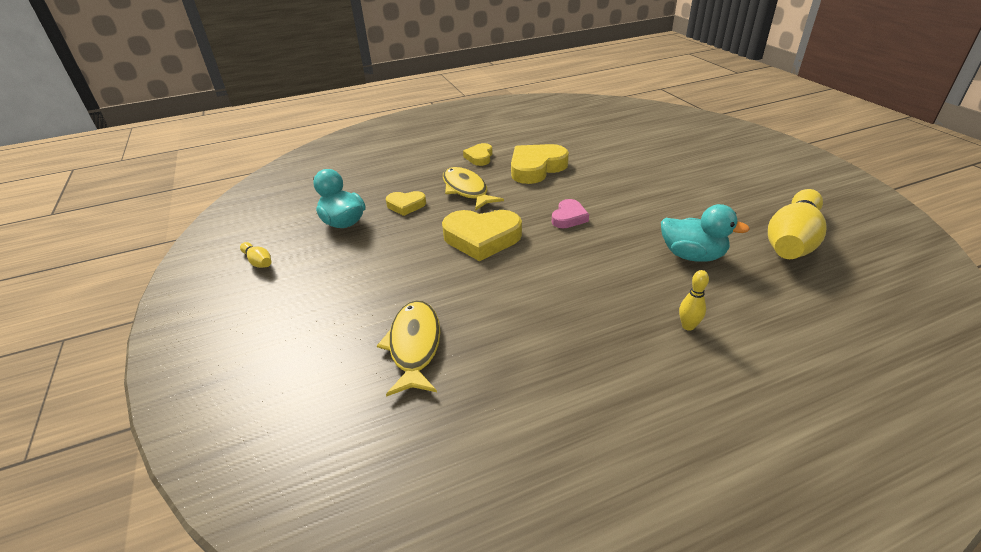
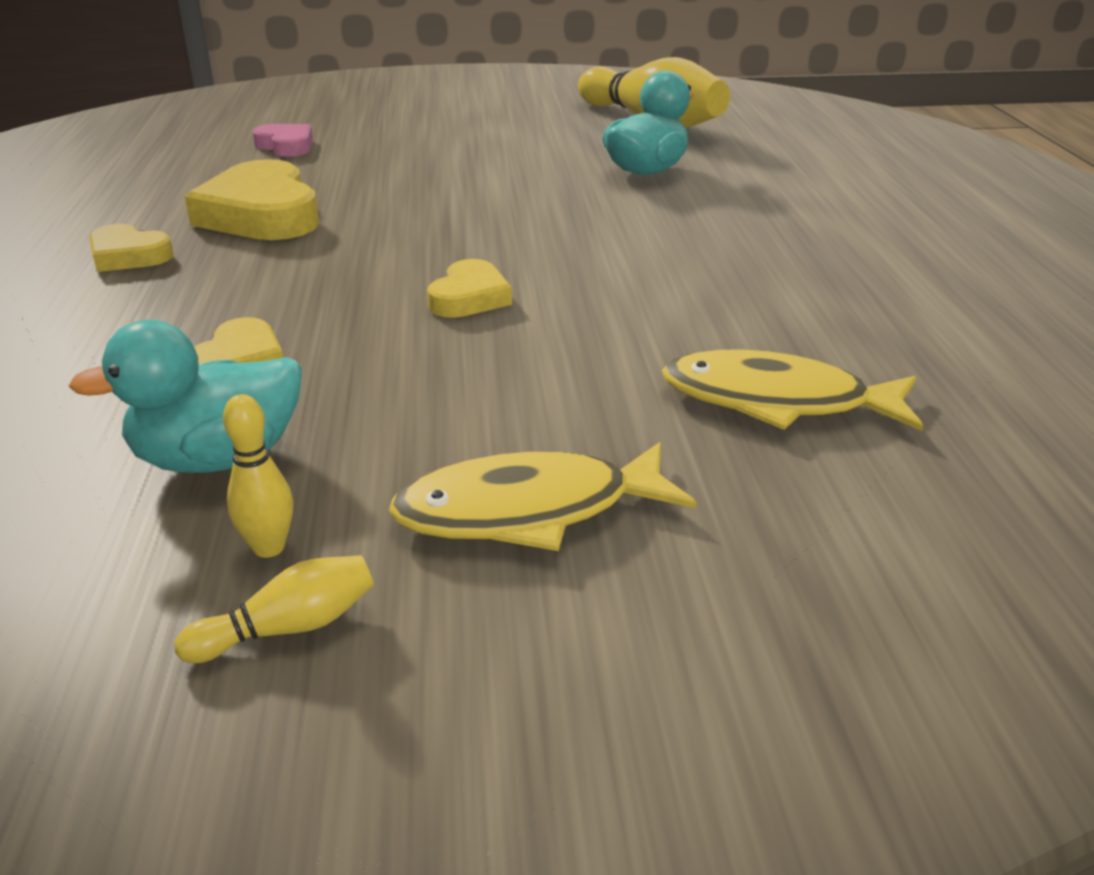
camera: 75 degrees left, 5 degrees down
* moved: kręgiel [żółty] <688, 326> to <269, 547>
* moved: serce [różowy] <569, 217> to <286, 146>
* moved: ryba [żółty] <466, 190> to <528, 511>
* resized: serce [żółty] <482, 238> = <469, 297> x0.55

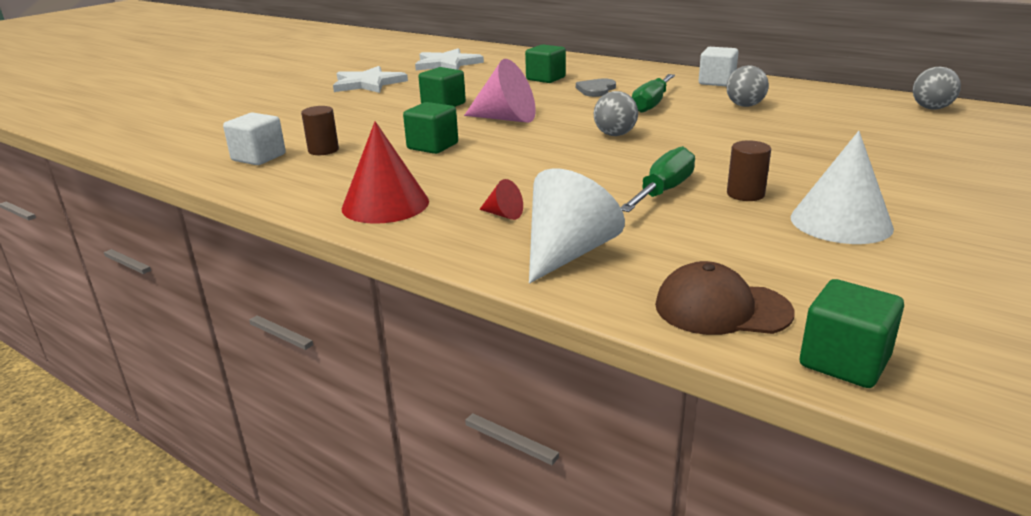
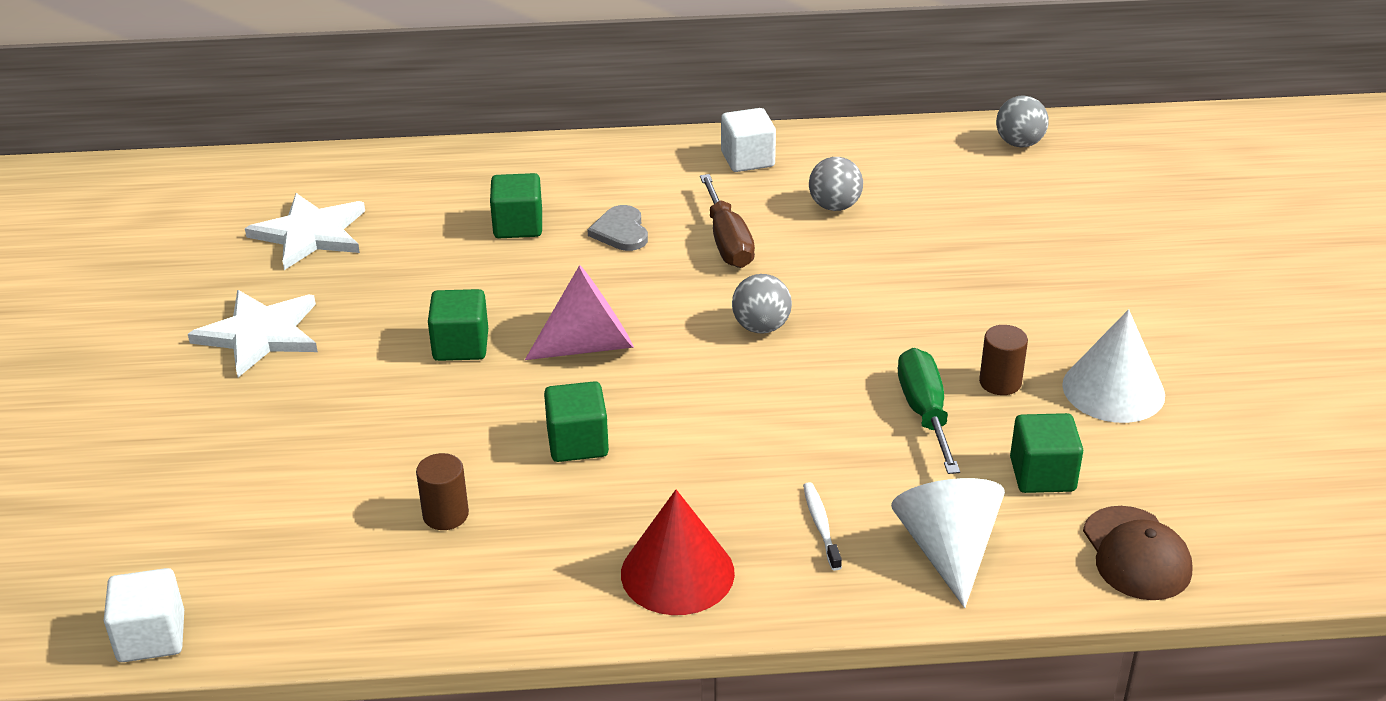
camera: 40 degrees left, 10 degrees up
* moved: sześcian [biały] <258, 157> to <151, 637>
* recoloured: śrubokręt [zielony] <651, 104> to śrubokręt [brązowy] <727, 242>
* replaced: stożek [czerwony] <503, 214> to szczoteczka do zębów [biały] <821, 526>
* moved: sześcian [zielony] <844, 362> to <1042, 474>
* turned: czapka [brązowy] <721, 309> = <1136, 554> 75 degrees counterclockwise

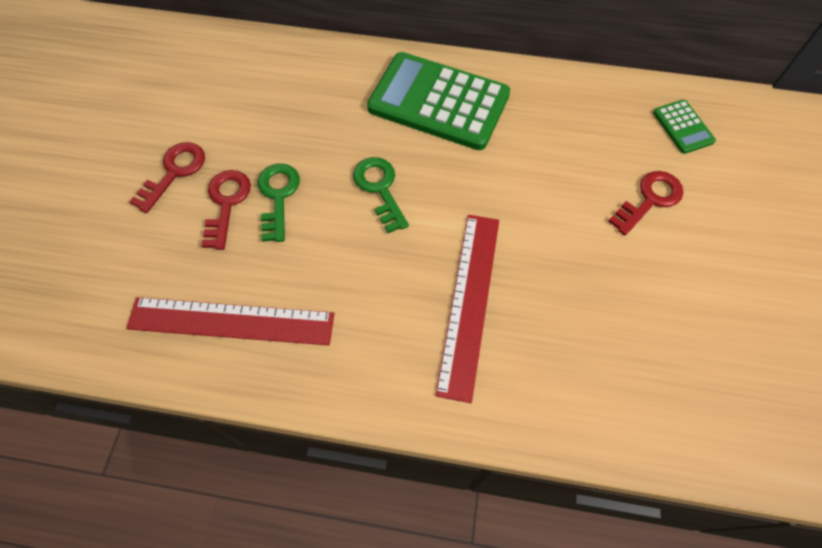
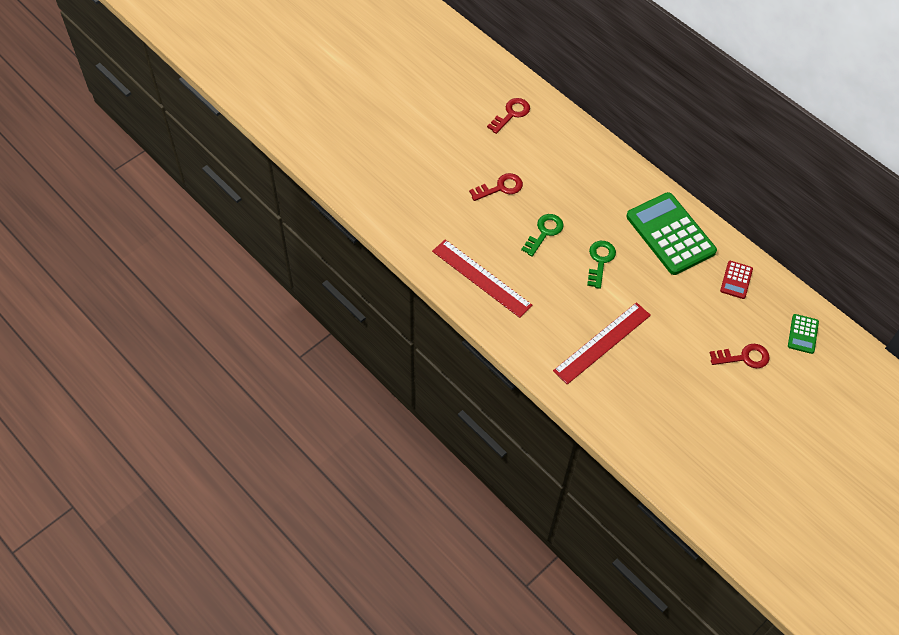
camera: 35 degrees right, 5 degrees down
* moved: klucz [czerwony] <226, 203> to <511, 114>
* added: kalkulator [czerwony] <736, 280>

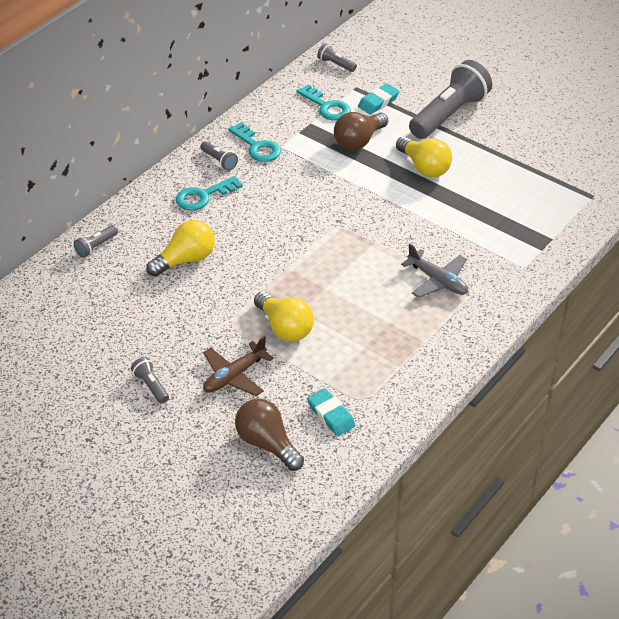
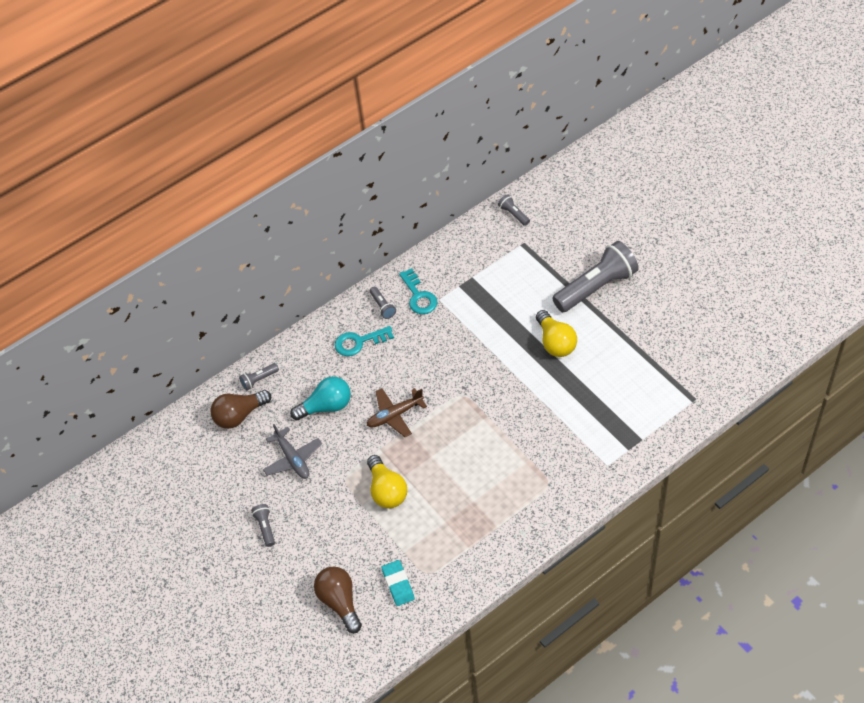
camera: 20 degrees right, 10 degrees up
* moved: żarówka [brązowy] <359, 141> to <239, 415>
* moved: samolot [szary] <437, 281> to <293, 459>
* recoloured: żarówka [żółty] <185, 260> to żarówka [turkusowy] <326, 406>
* moved: samolot [brązowy] <234, 376> to <395, 415>
* removed: klucz [turkusowy] <327, 107>
* removed: gumka do mazania [turkusowy] <378, 102>

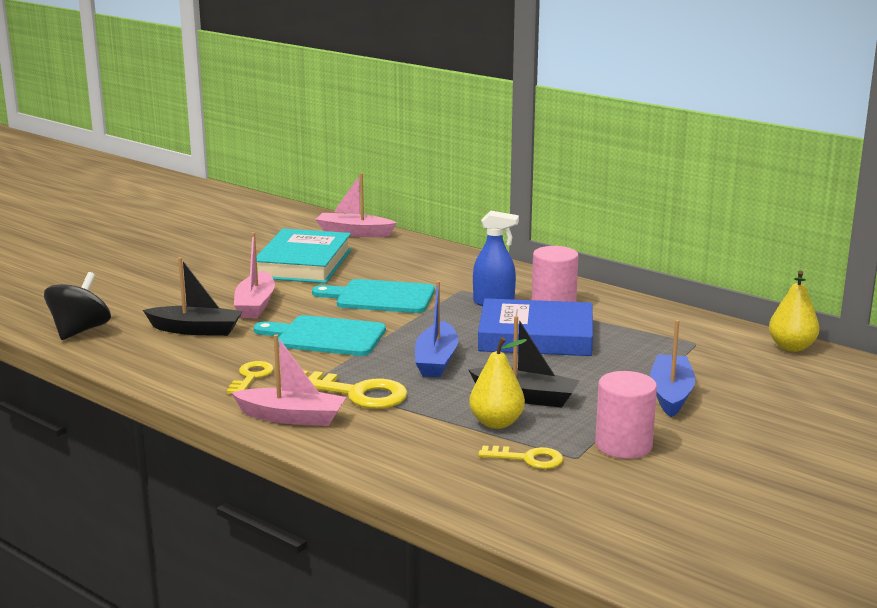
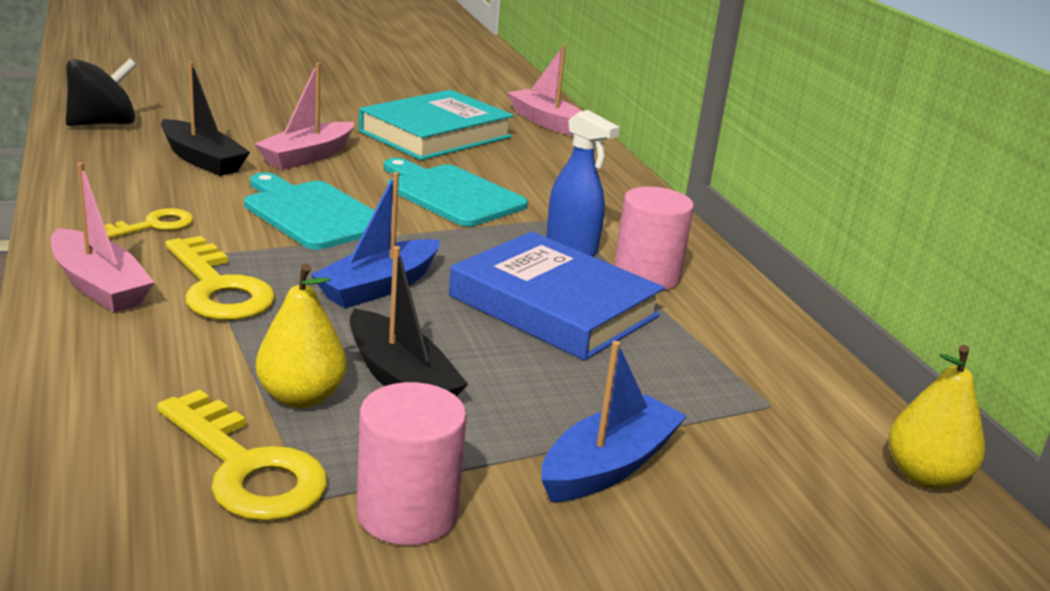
camera: 30 degrees right, 5 degrees up
* resized: klucz [żółty] <528, 459> = <246, 468> x1.66

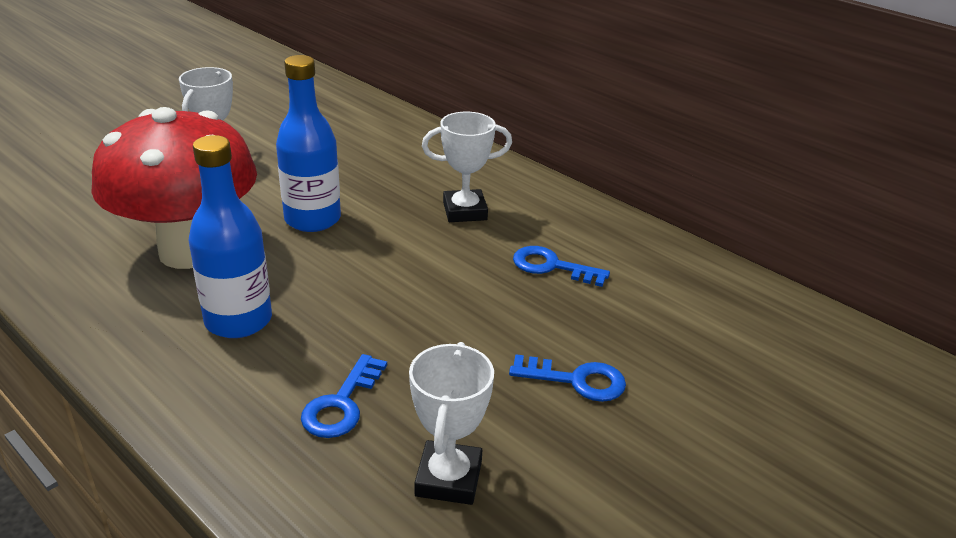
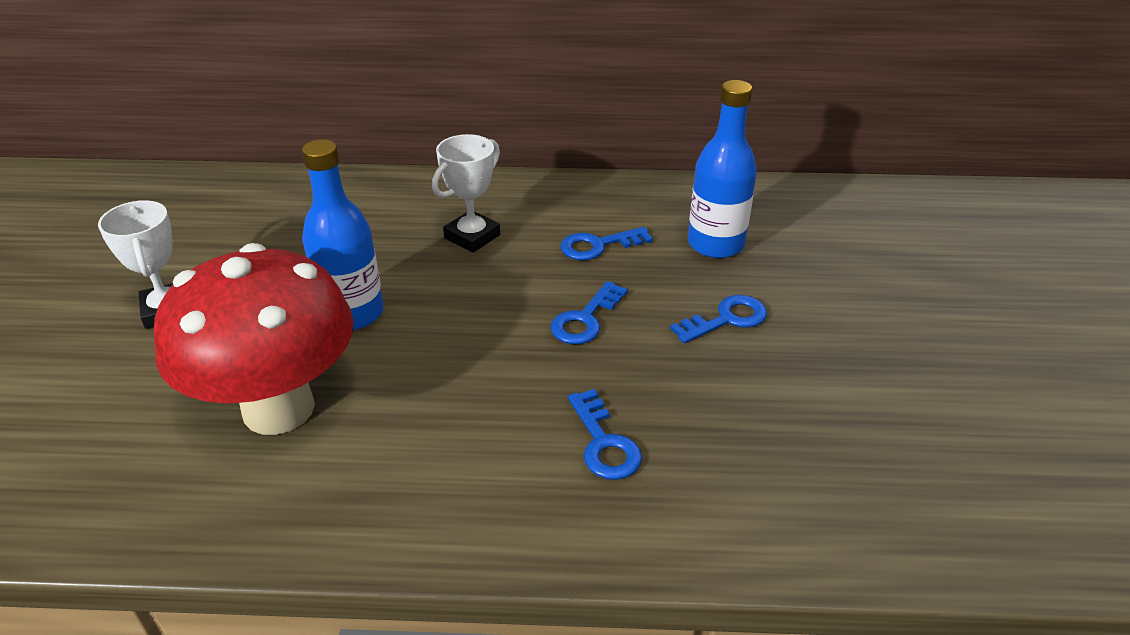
camera: 40 degrees left, 5 degrees up
* added: klucz [niebieski] <585, 319>
* moved: butelka [niebieski] <238, 321> to <715, 244>
* removed: puchar [biały] <448, 478>

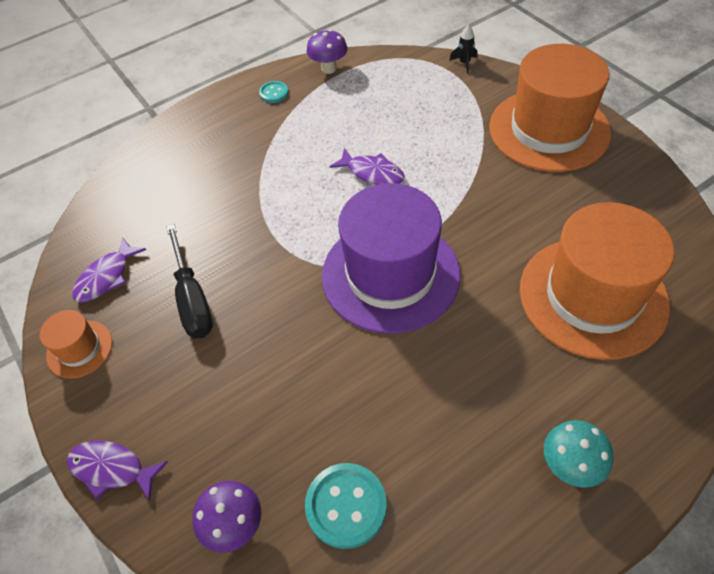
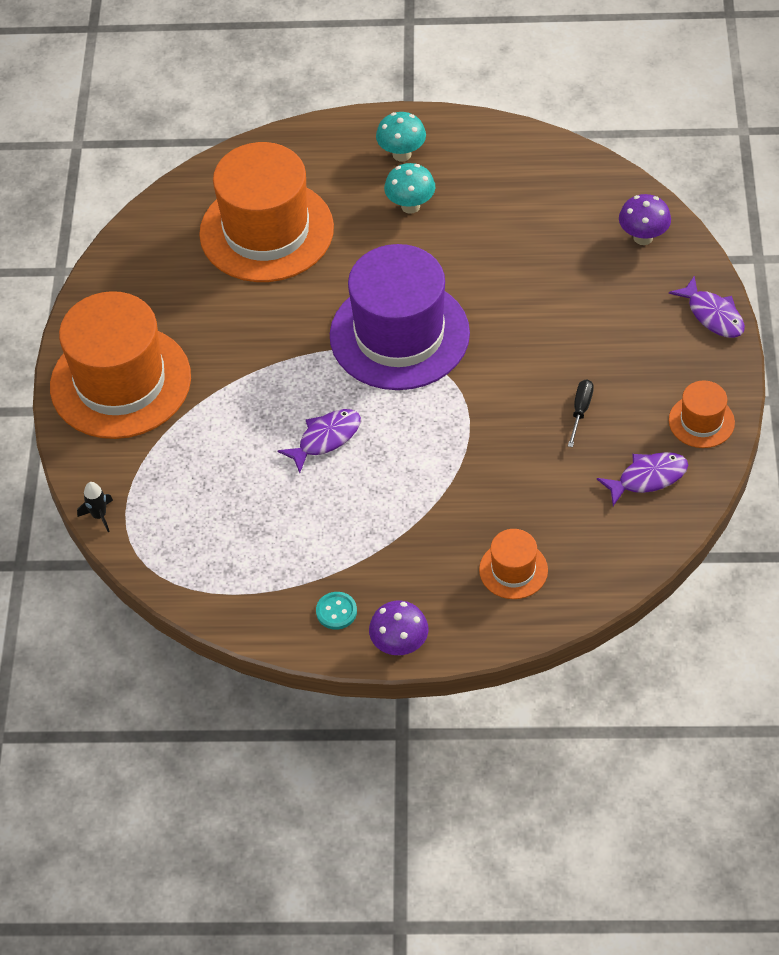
camera: 145 degrees left, 0 degrees up
* turned: ryba [fioletowy] <372, 173> = <326, 438> 75 degrees clockwise
* moved: grzyb [fioletowy] <329, 69> to <399, 645>
* added: grzyb [turkusowy] <410, 206>
* added: kapelusz [pomarańczowy] <513, 570>
* resized: śrubokręt [czarny] <192, 299> = <580, 410> x0.54
* removed: guzik [turkusowy] <346, 506>

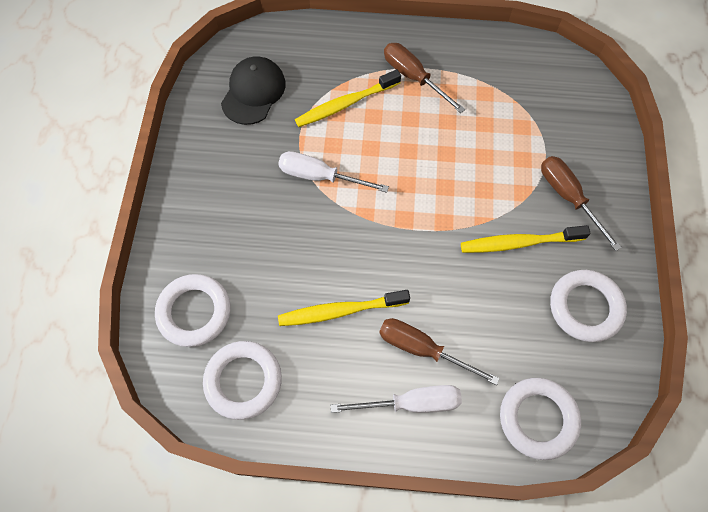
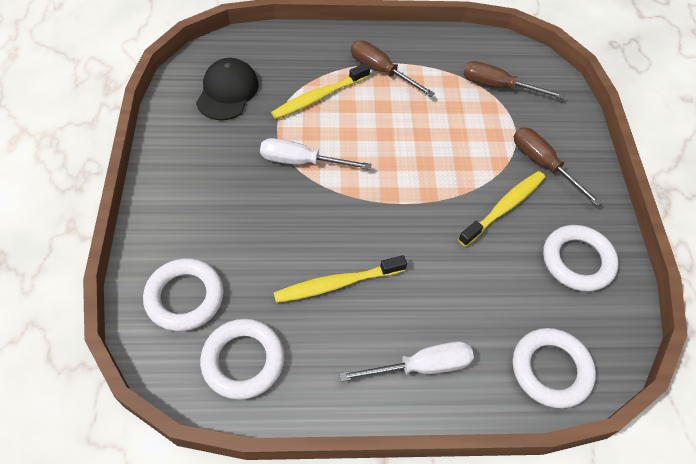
camera: 10 degrees left, 10 degrees down
* turned: szczoteczka do zębów [żółty] <519, 243> = <504, 207> 150 degrees clockwise
* moved: śrubokręt [brązowy] <422, 349> to <498, 86>

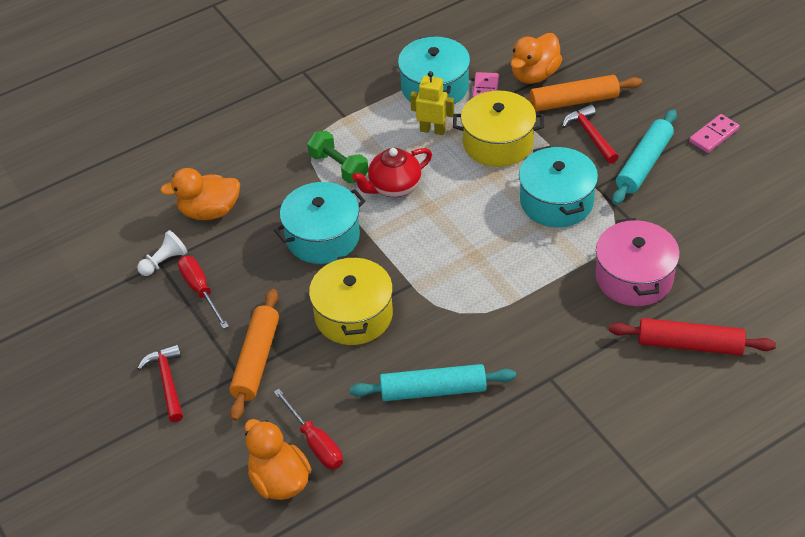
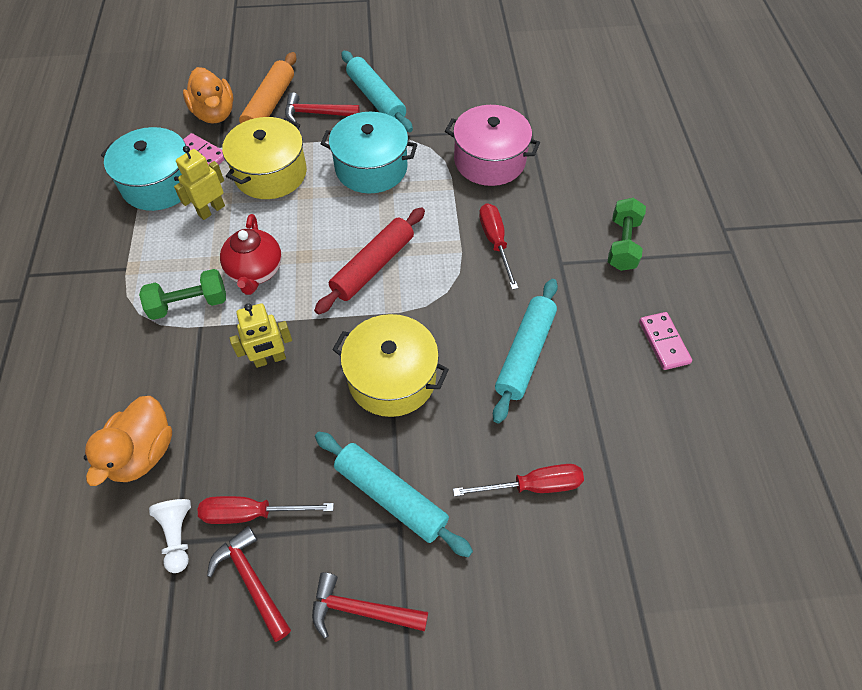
camera: 65 degrees left, 10 degrees up
* added: młotek [czerwony] <251, 580>
* replaced: garnek [turkusowy] <322, 237> to robot [żółty] <270, 359>
* moved: wałek do ciasta [czerwony] <689, 344> to <373, 266>
* recoloured: wałek do ciasta [pomarańczowy] <256, 360> to wałek do ciasta [turkusowy] <391, 496>
* added: śrubokręt [czerwony] <495, 242>
* added: hantel [zielony] <622, 244>
* moved: kostka domina [różowy] <713, 135> to <663, 342>
* removed: kaczka [pomarańczowy] <279, 481>

